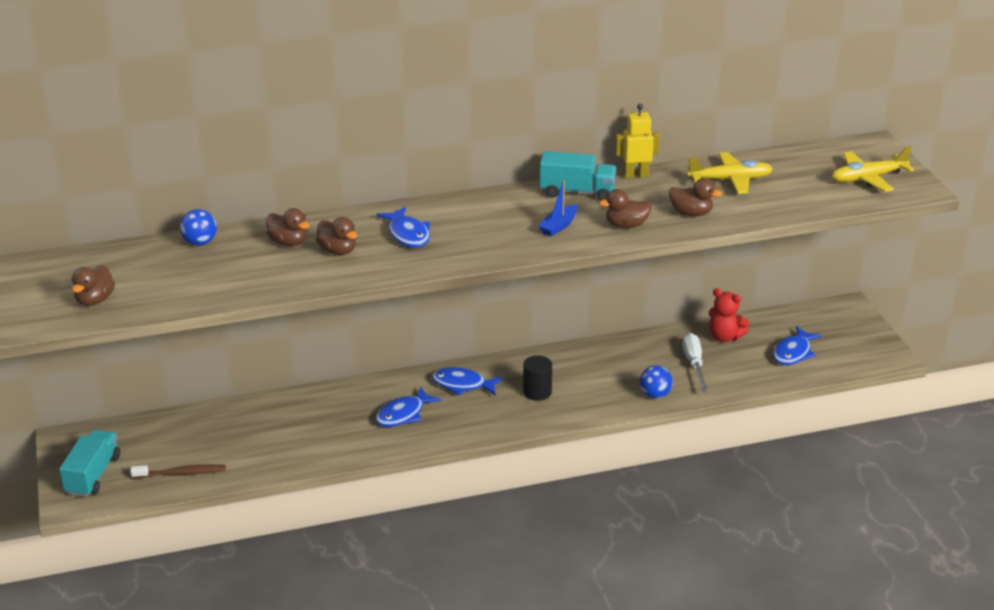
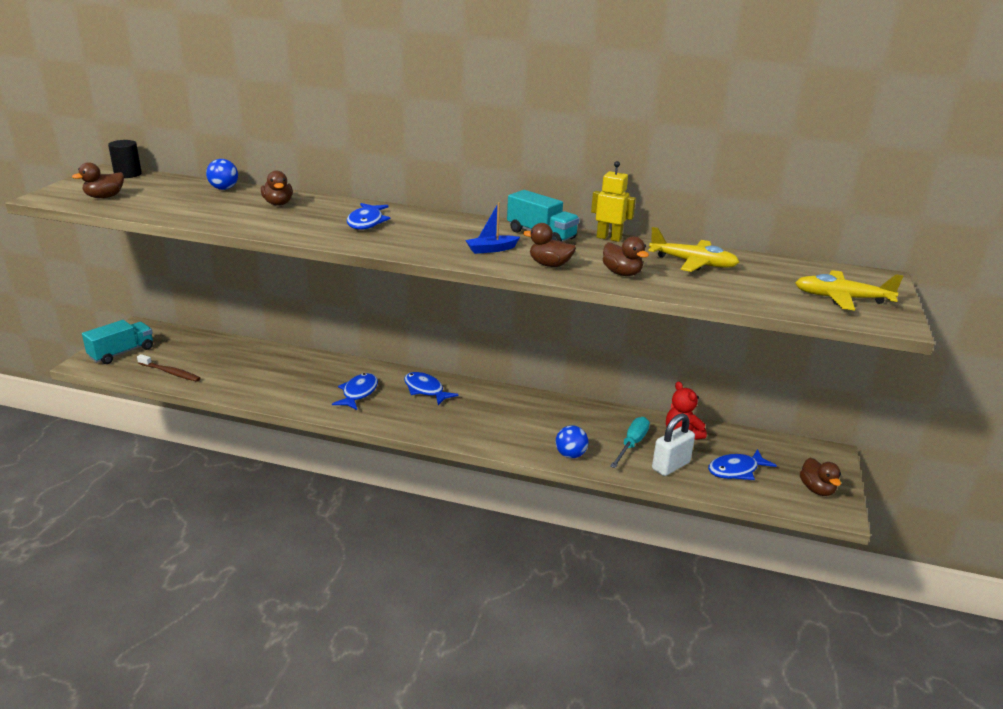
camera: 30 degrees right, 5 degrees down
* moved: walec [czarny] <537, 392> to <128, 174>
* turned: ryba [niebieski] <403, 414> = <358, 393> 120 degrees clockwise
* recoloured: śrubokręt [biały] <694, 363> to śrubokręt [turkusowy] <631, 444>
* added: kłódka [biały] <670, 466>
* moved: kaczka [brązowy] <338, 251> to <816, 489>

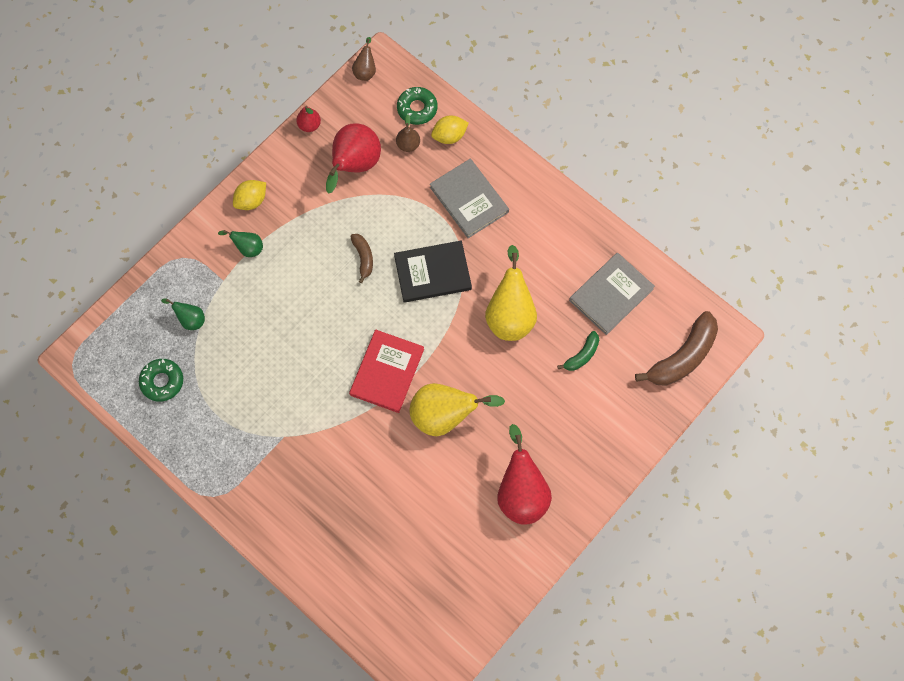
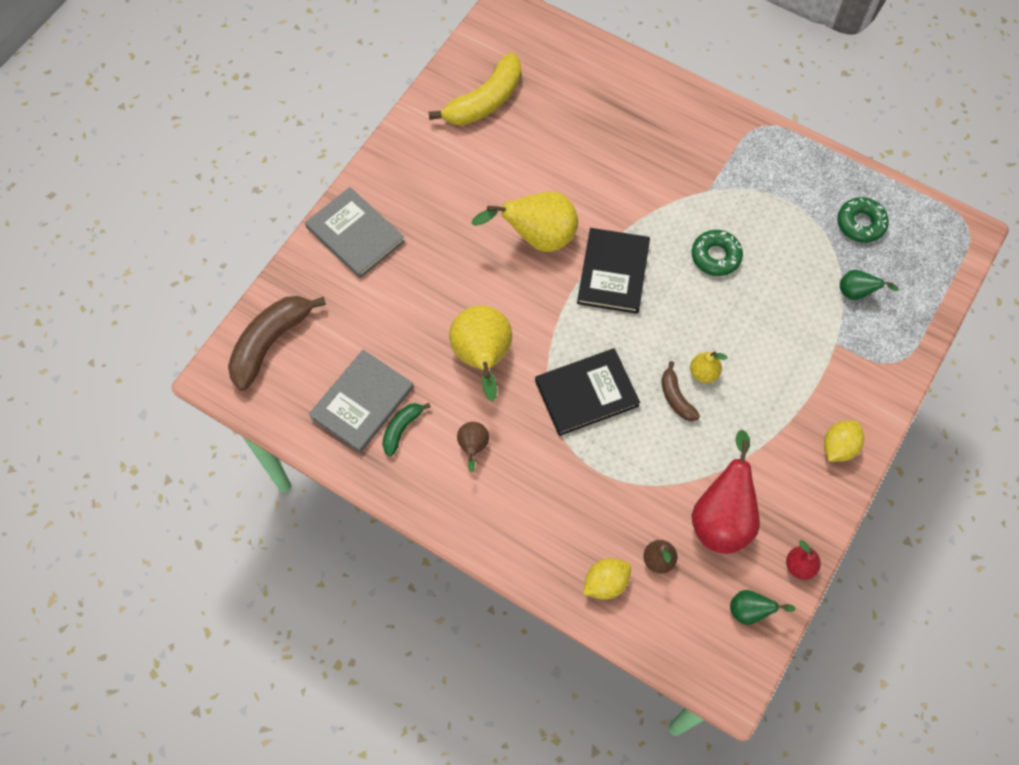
camera: 170 degrees right, 5 degrees down
* moved: książka [szary] <469, 199> to <355, 235>
* moved: banan [zielony] <582, 355> to <401, 429>
* added: banan [żółty] <484, 101>
* moved: gruszka [brązowy] <365, 71> to <473, 447>
* recoloured: książka [czerwony] <387, 372> to książka [czarny] <613, 272>
* added: gruszka [żółty] <703, 373>
* moved: donut [zielony] <417, 108> to <715, 256>
* moved: gruszka [zielony] <248, 248> to <750, 611>
* removed: gruszka [czerwony] <521, 492>

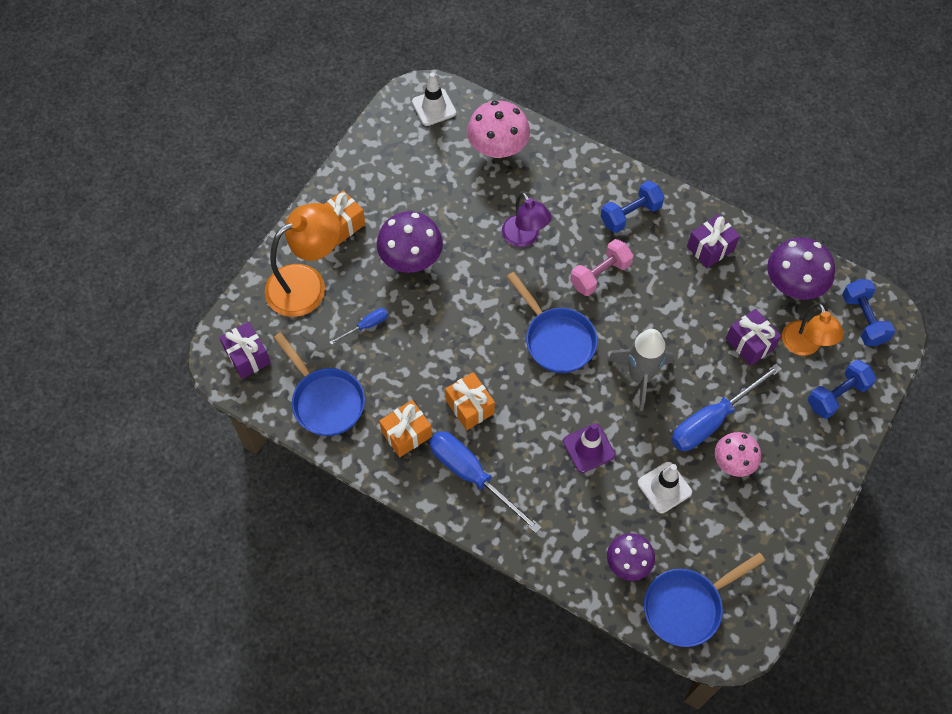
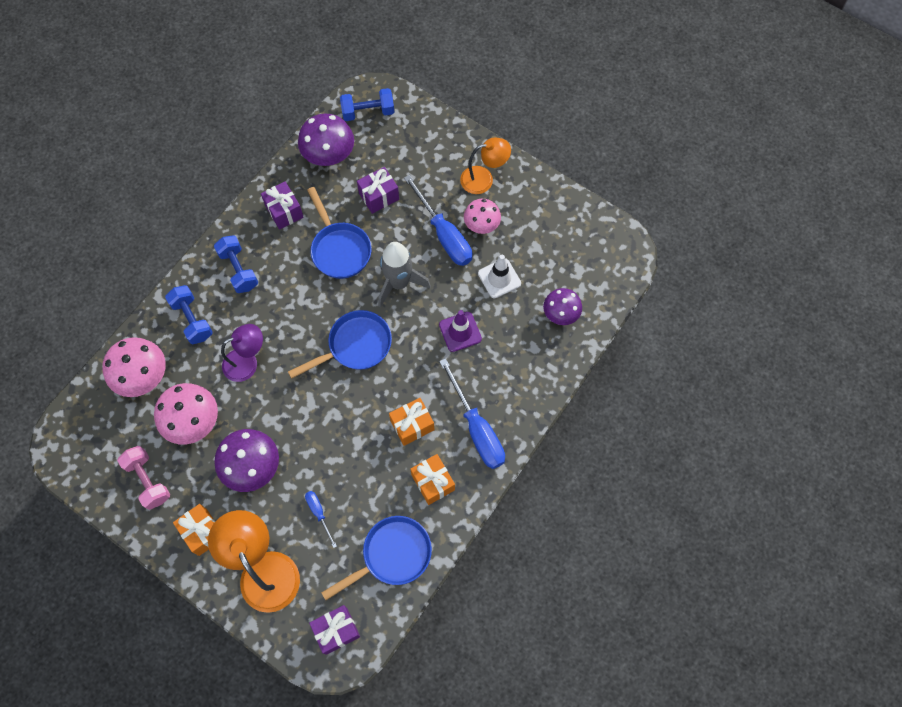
camera: 85 degrees left, 5 degrees up
* moved: hantel [różowy] <600, 275> to <148, 480>
* added: grzyb [różowy] <193, 422>
* moved: hantel [niebieski] <837, 395> to <192, 320>
* moved: patelnia [niebieski] <687, 606> to <339, 249>
* turned: śrubokręt [niebieski] <472, 475> = <477, 429> 75 degrees counterclockwise
* moved: lampka [pomarańczowy] <804, 346> to <483, 179>
* removed: pachołek [biały] <434, 107>

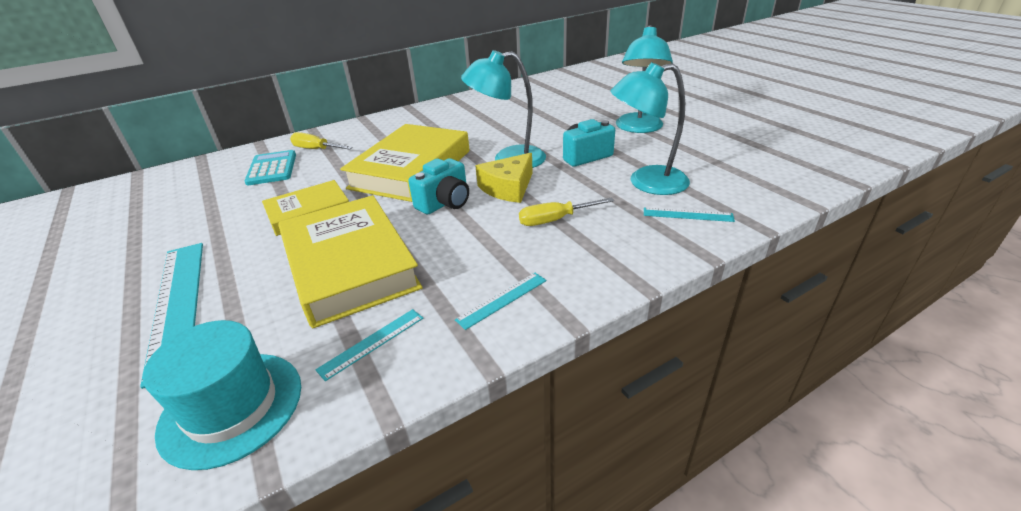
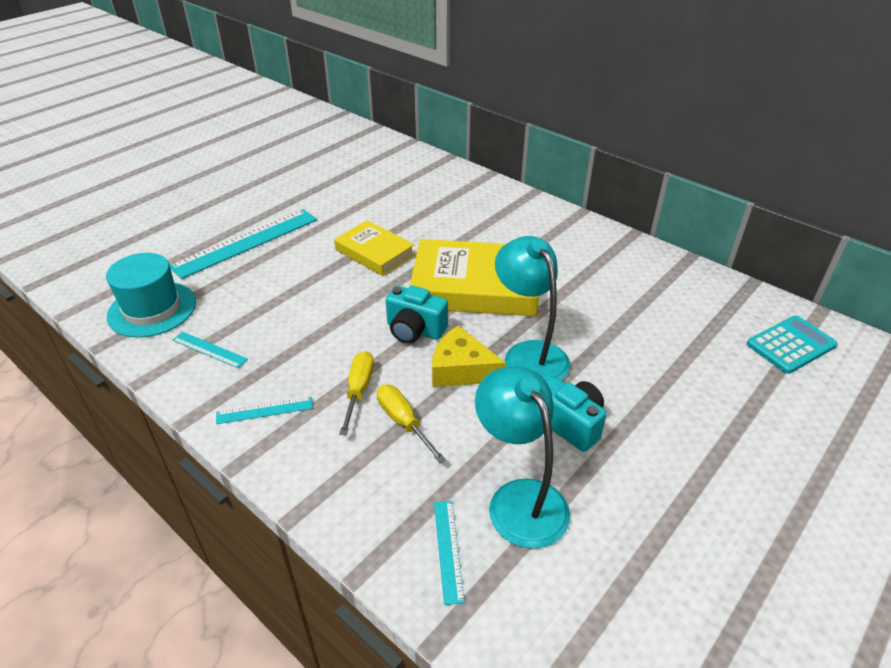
camera: 70 degrees right, 5 degrees up
* turned: linijka [turkusowy] <502, 300> = <264, 410> 45 degrees counterclockwise
* moved: śrubokręt [żółty] <316, 149> to <359, 390>
* moved: kalkulator [turkusowy] <272, 168> to <790, 345>
* removed: książka [żółty] <350, 265>
* removed: lampka [turkusowy] <638, 128>

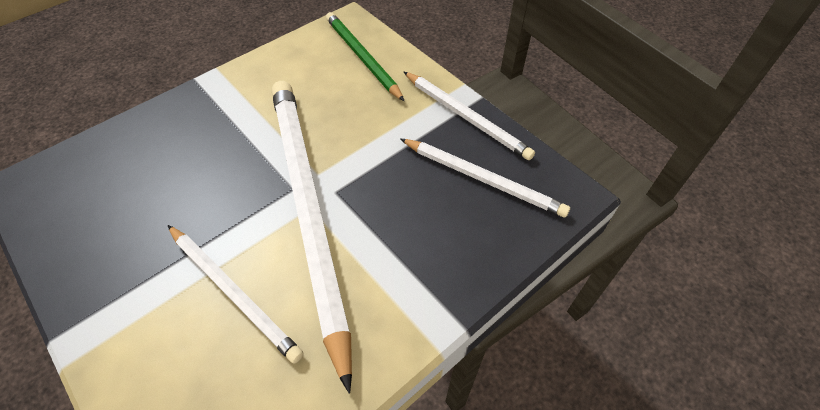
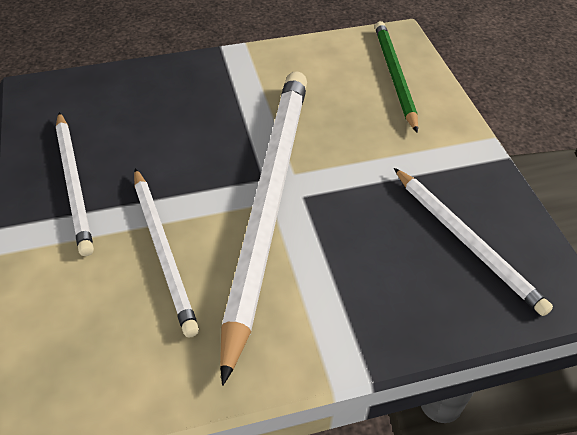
camera: 25 degrees right, 5 degrees down
* moved: ołówek [biały] <466, 117> to <74, 183>

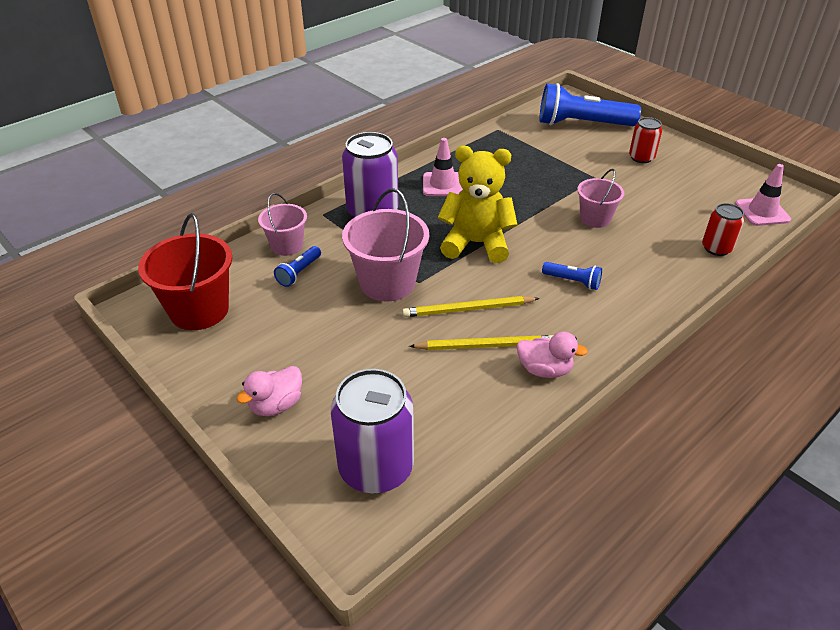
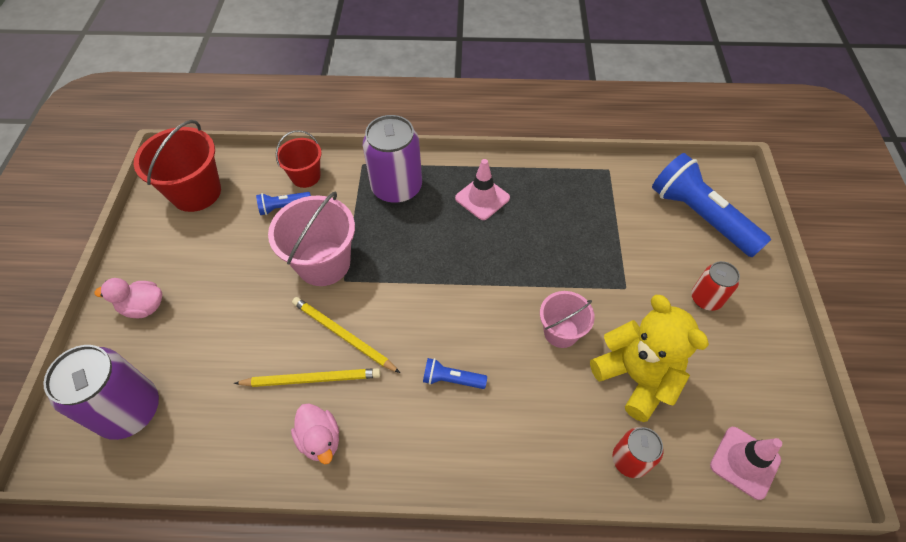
camera: 45 degrees right, 15 degrees up
* turned: ołówek [żółty] <486, 346> = <312, 379> 45 degrees counterclockwise
* recoloured: wiadro [różowy] <287, 246> to wiadro [czerwony] <305, 176>
* turned: latarka [niebieski] <572, 281> = <452, 379> 120 degrees clockwise
* moved: miś [żółty] <476, 244> to <636, 377>

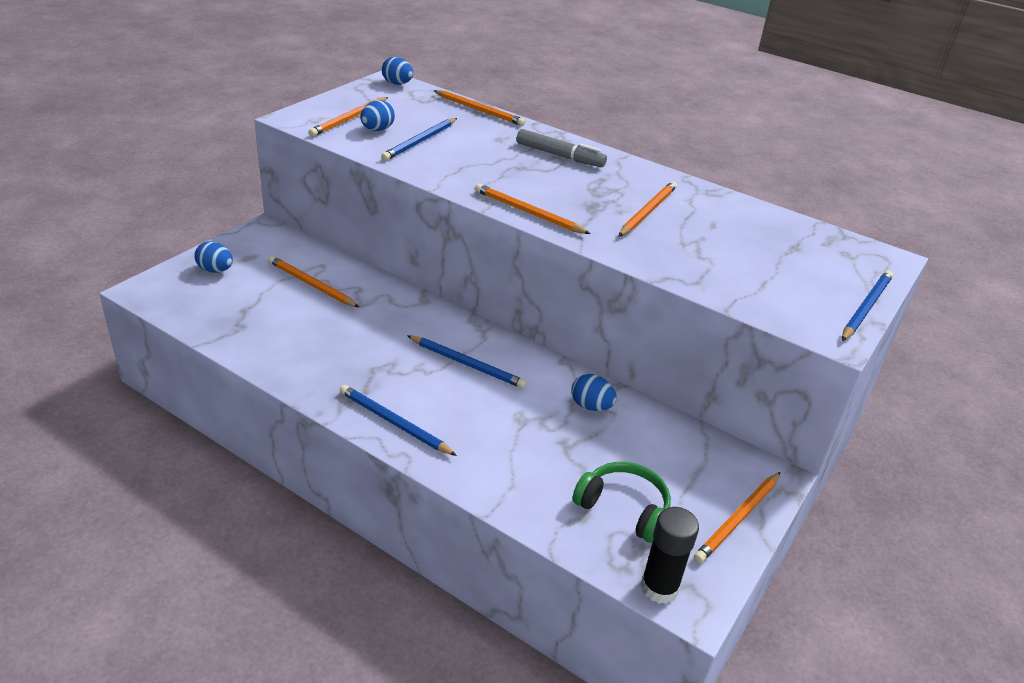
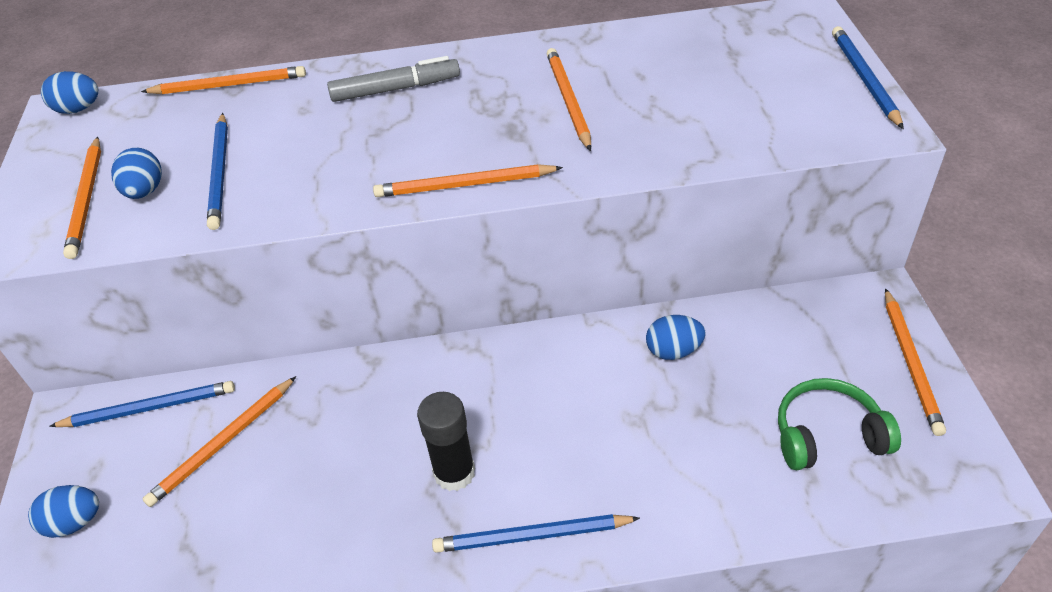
camera: 35 degrees left, 10 degrees up
* moved: ołówek [niebieski] <467, 364> to <149, 408>
* turned: ołówek [pomarańczowy] <311, 284> = <223, 443> 45 degrees counterclockwise
* moved: klej w sztyfcie [czarny] <659, 588> to <454, 472>

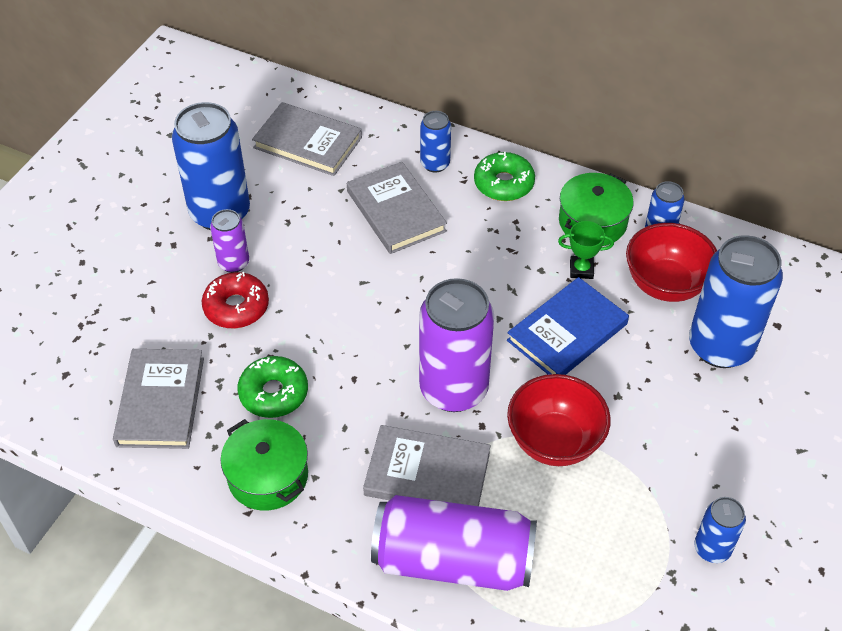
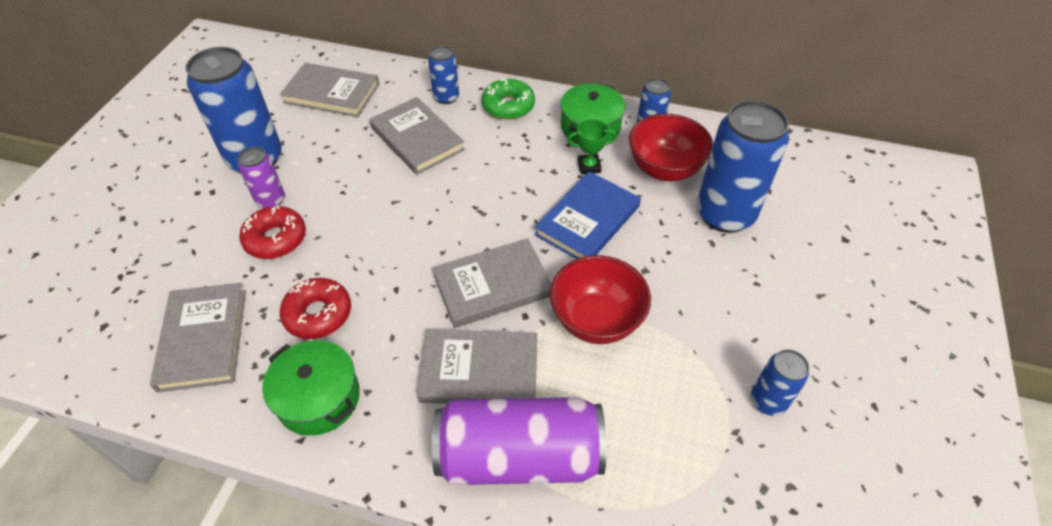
camera: 10 degrees left, 0 degrees up
* recoloured: donut [zielony] <273, 393> to donut [czerwony] <318, 314>
* replaced: puszka [fioletowy] <453, 389> to książka [szary] <492, 285>

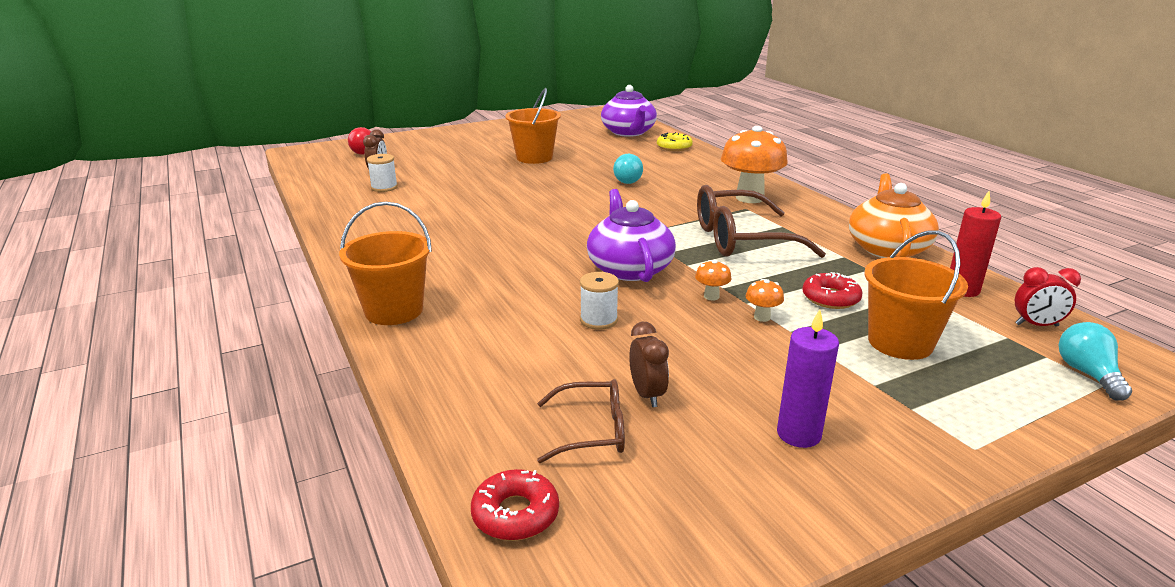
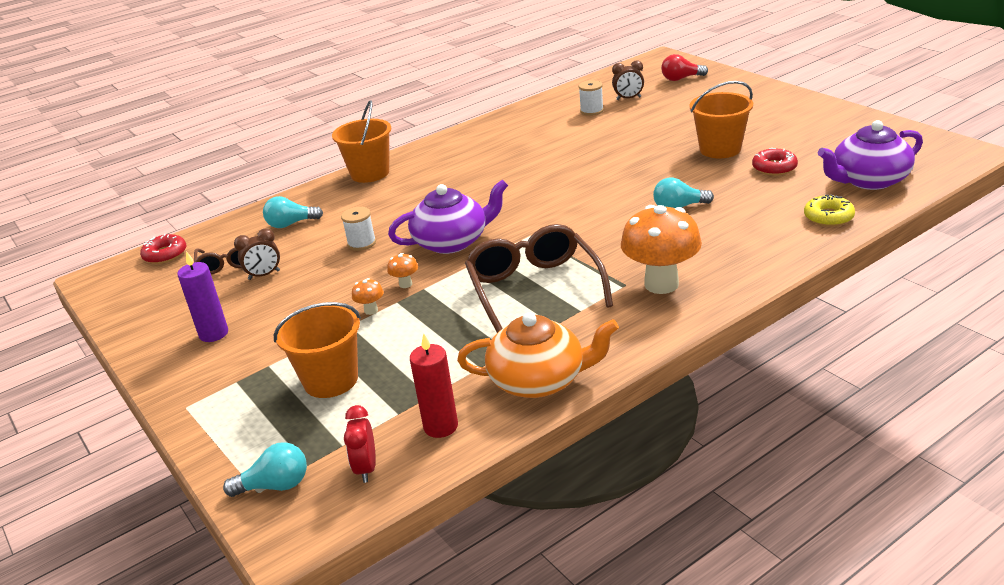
camera: 85 degrees right, 5 degrees up
* added: żarówka [turkusowy] <291, 224>
* moved: donut [czerwony] <830, 298> to <774, 168>

